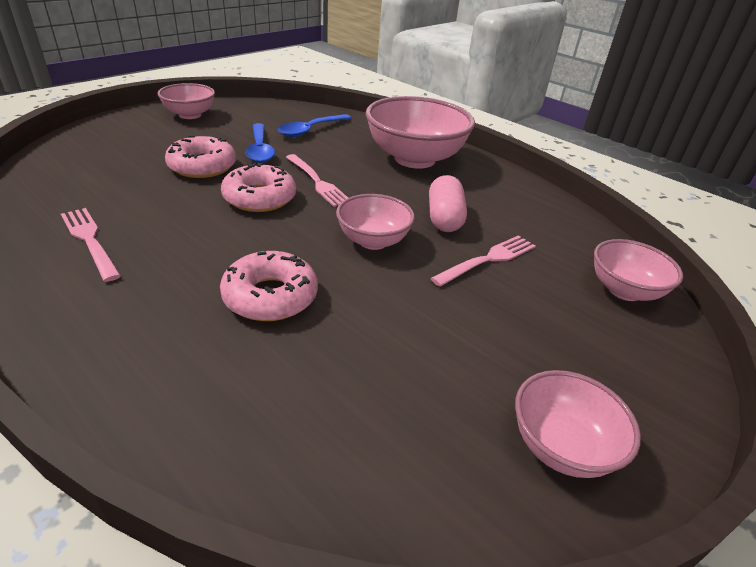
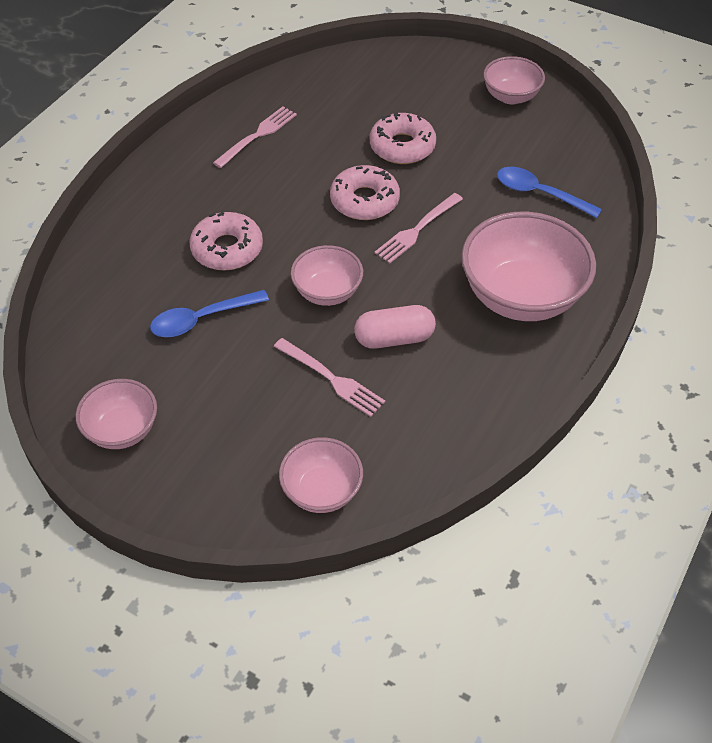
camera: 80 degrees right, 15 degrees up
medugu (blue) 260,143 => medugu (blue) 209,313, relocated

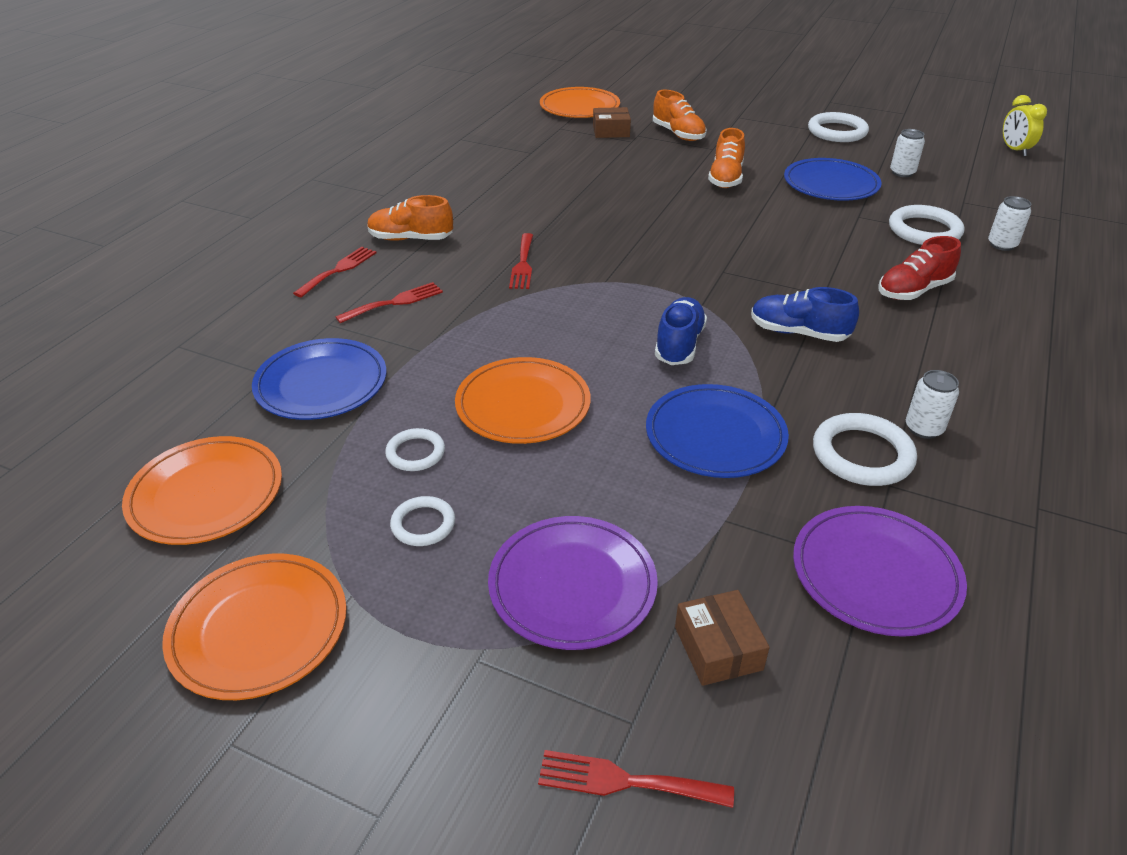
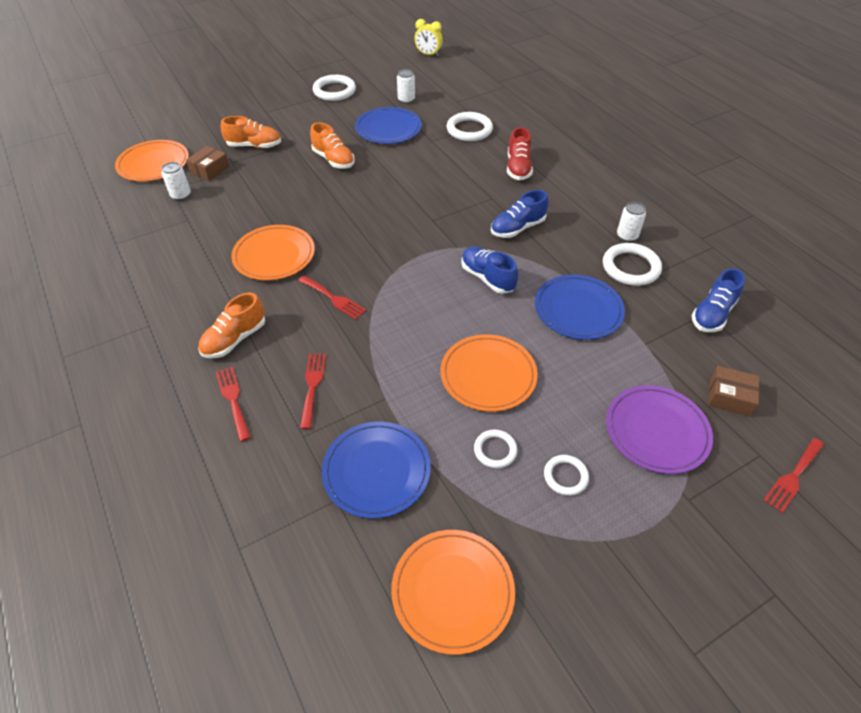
camera: 55 degrees left, 10 degrees up
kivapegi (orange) 254,626 => kivapegi (orange) 273,252, relocated
kivapegi (purple) 880,571 => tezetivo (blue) 718,300
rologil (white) 1009,223 => rologil (white) 176,181, relocated

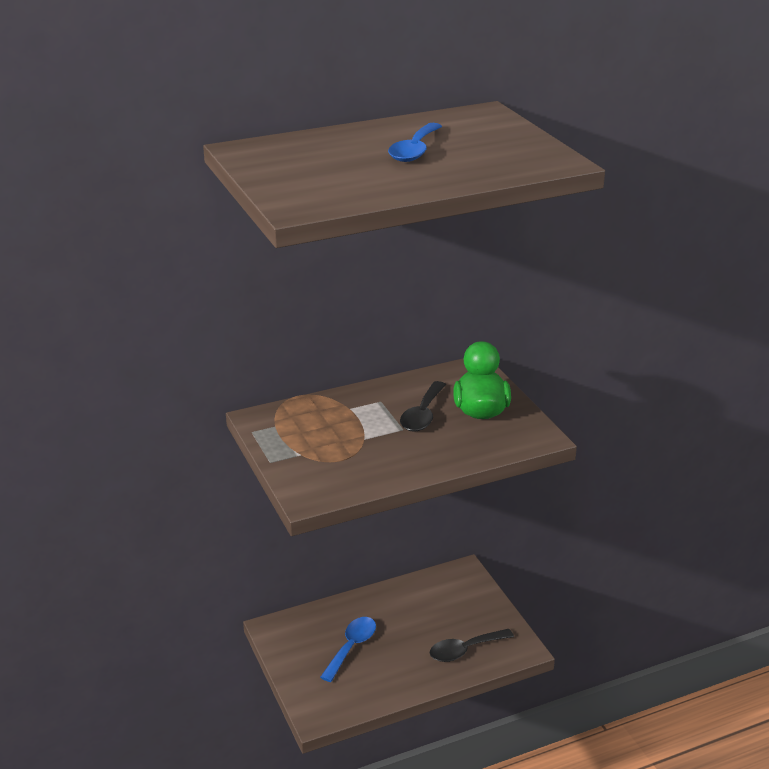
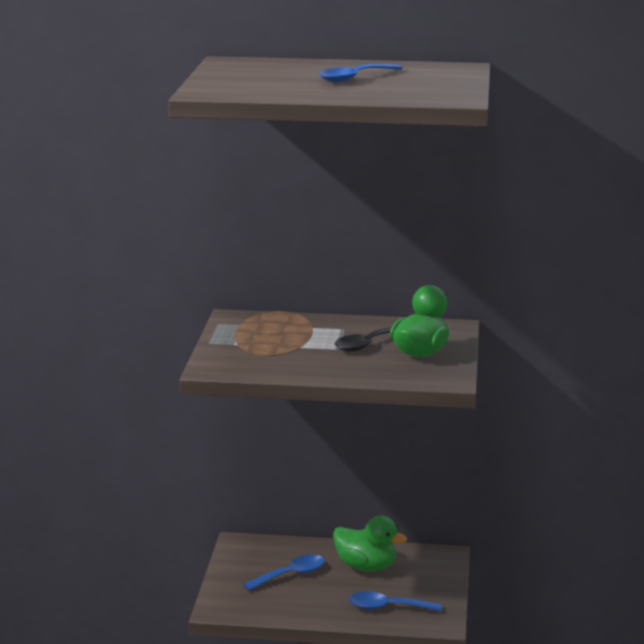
camera: 30 degrees right, 10 degrees down
medugu (black) 472,645 => medugu (blue) 395,601
nothing => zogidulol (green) 370,543

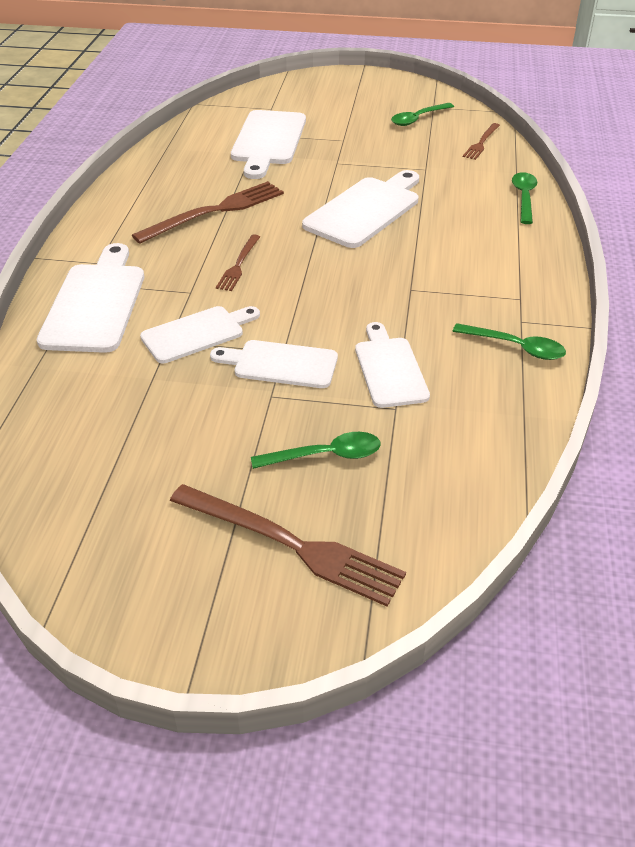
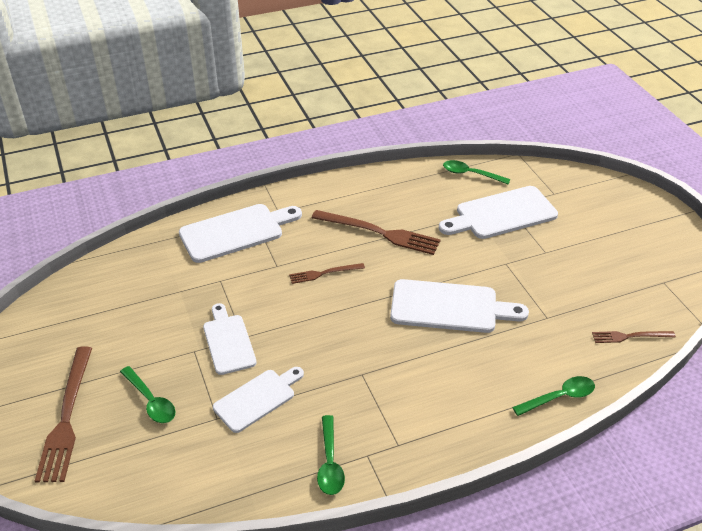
camera: 60 degrees right, 0 degrees up
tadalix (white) 200,334 => nothing
medugu (green) 422,114 => medugu (green) 477,172, relocated

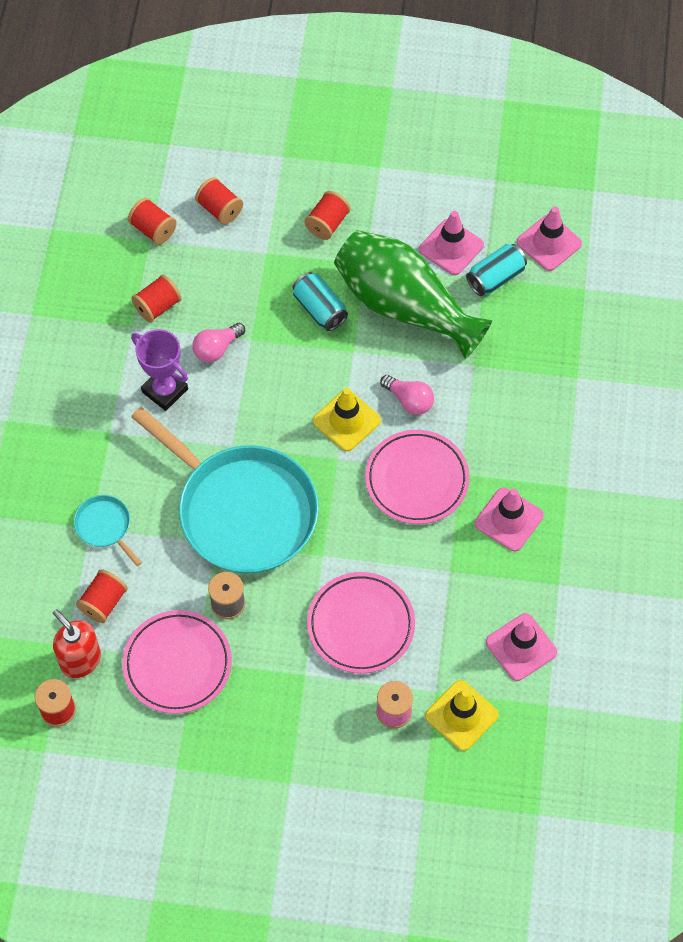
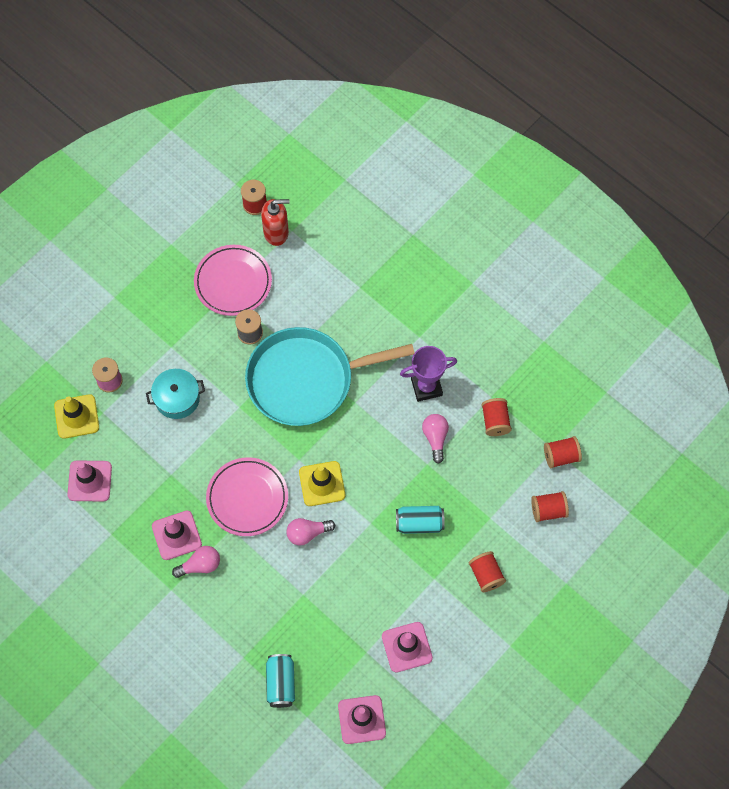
camera: 125 degrees right, 5 degrees up
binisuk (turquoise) 108,530 => nothing
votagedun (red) 102,596 => nothing
kivapegi (pink) 361,623 => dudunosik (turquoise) 175,394
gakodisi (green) 413,294 => nothing
rologil (turquoise) 496,270 => rologil (turquoise) 280,681, relocated
nothing => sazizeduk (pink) 196,562

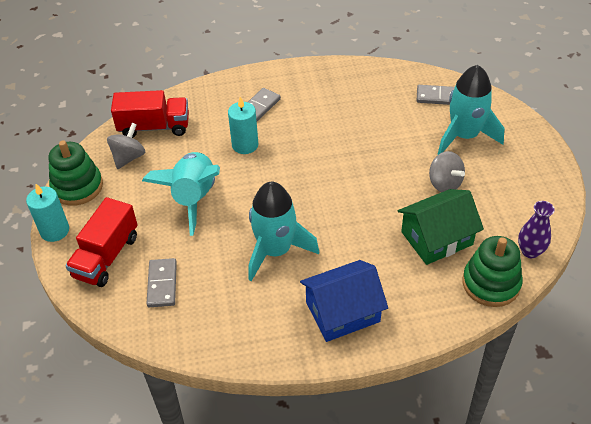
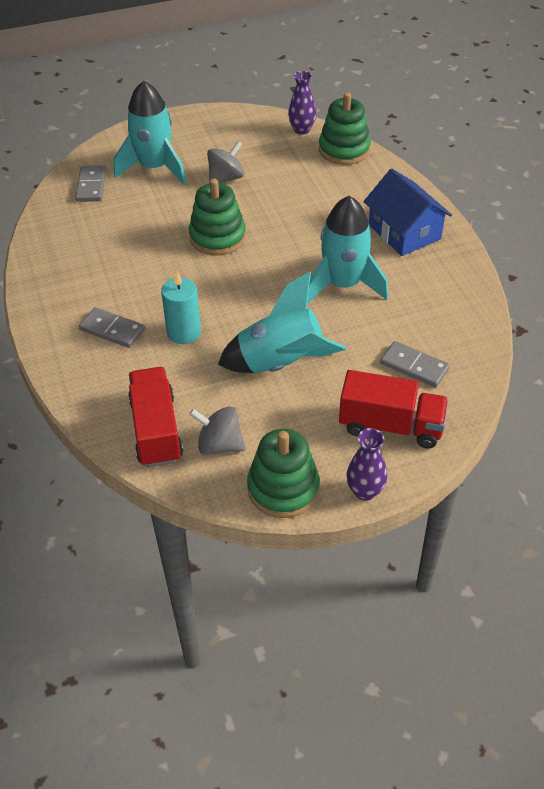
camera: 100 degrees left, 0 degrees up
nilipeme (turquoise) 47,213 => gakodisi (purple) 367,464
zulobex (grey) 161,282 => zulobex (grey) 415,364, 45 degrees clockwise
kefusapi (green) 441,227 => nothing
nothing => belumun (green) 217,217

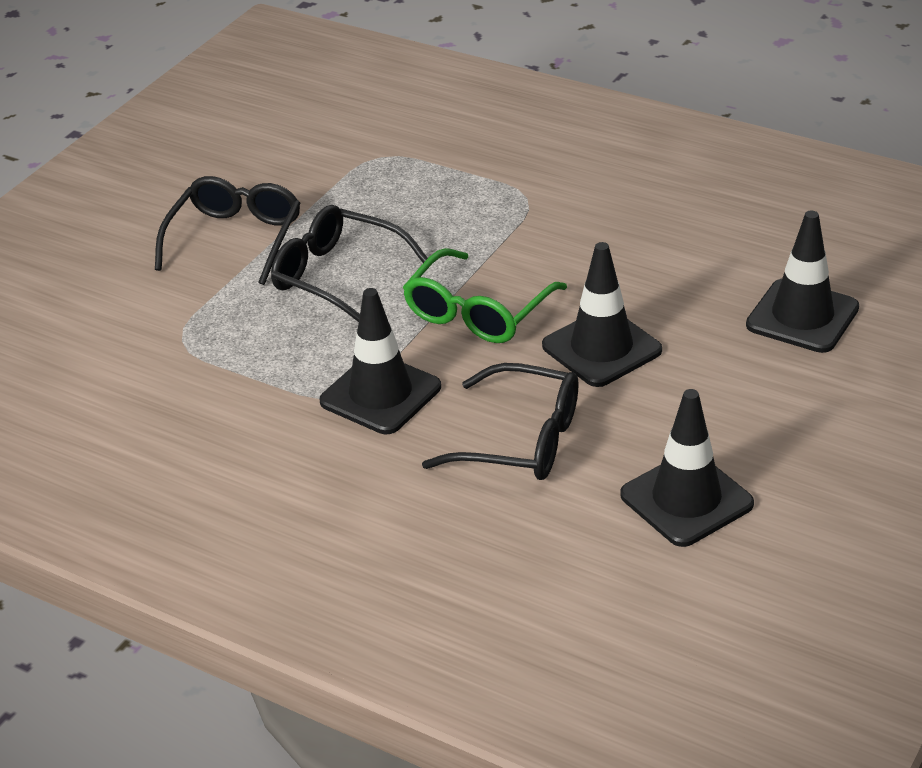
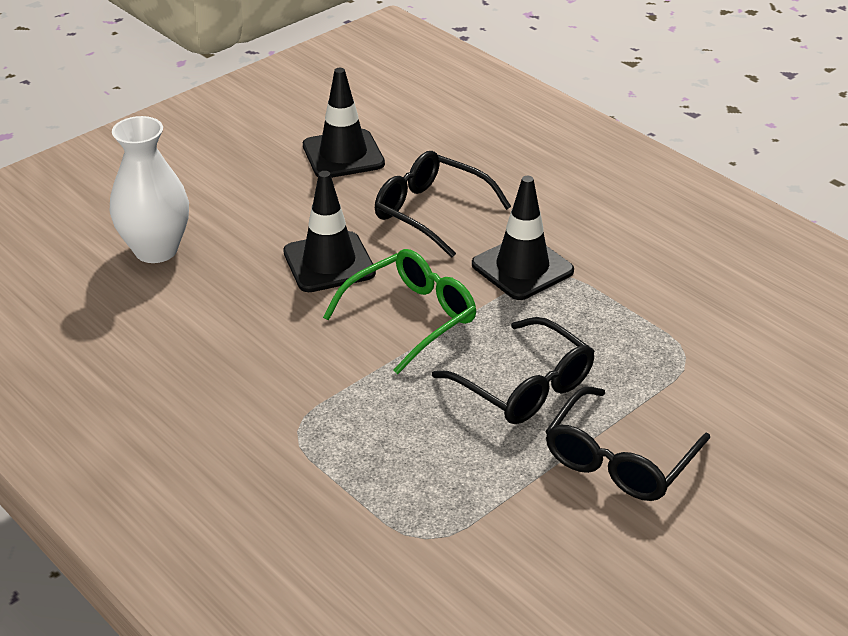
camera: 165 degrees left, 0 degrees up
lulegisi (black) 802,282 => gakodisi (white) 149,189

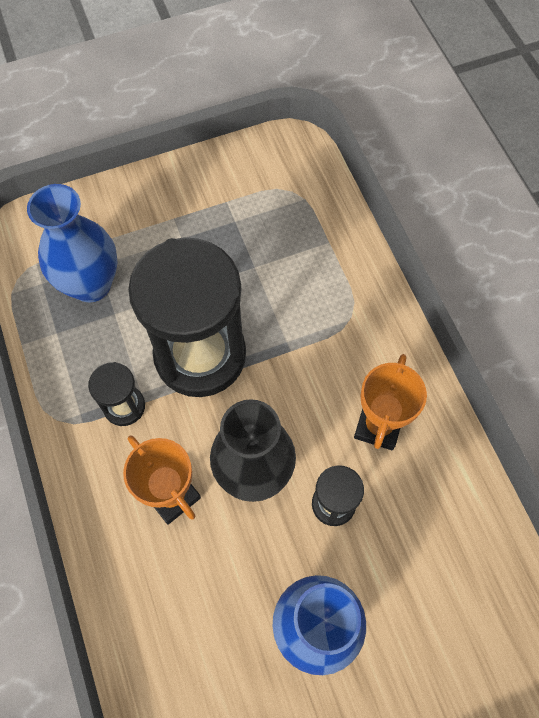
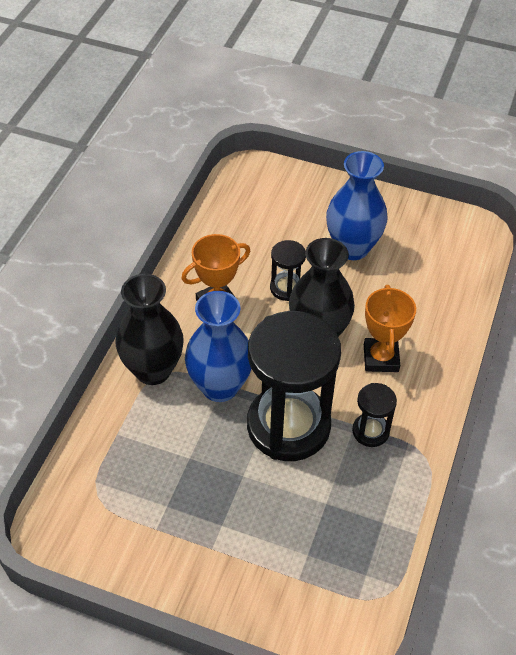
camera: 140 degrees left, 15 degrees down
gakodisi (blue) 72,243 => gakodisi (blue) 218,346, relocated
nothing => gakodisi (black) 150,329

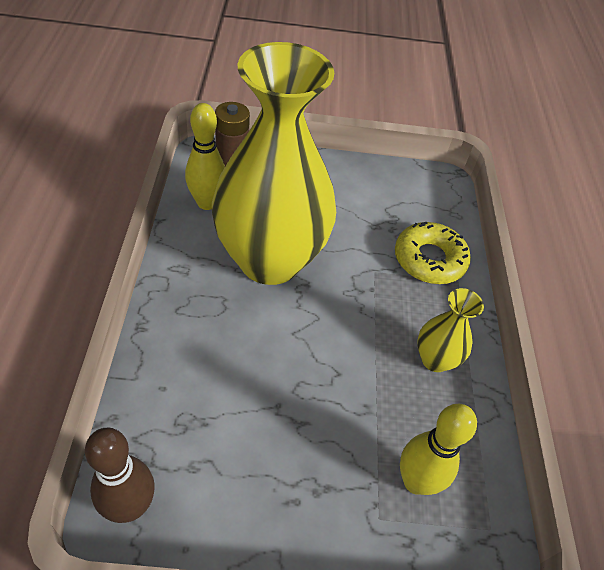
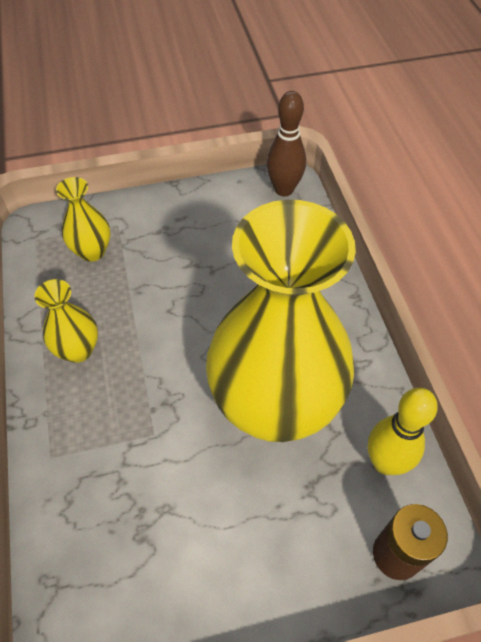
camera: 170 degrees right, 5 degrees up
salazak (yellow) 433,253 => nothing
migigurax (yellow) 438,449 => gakodisi (yellow) 83,219

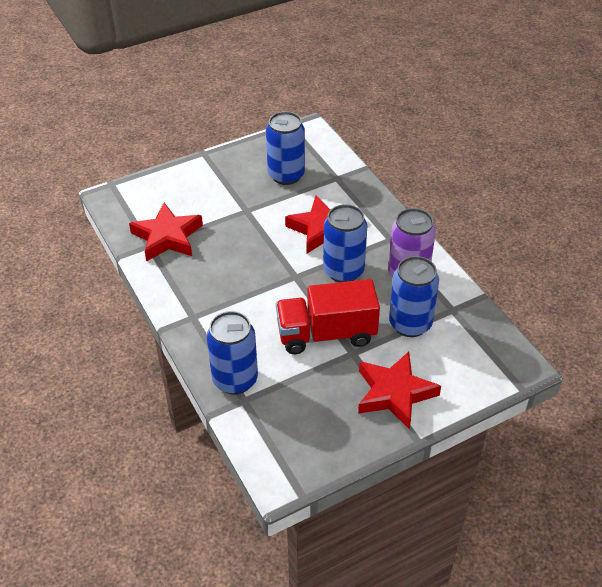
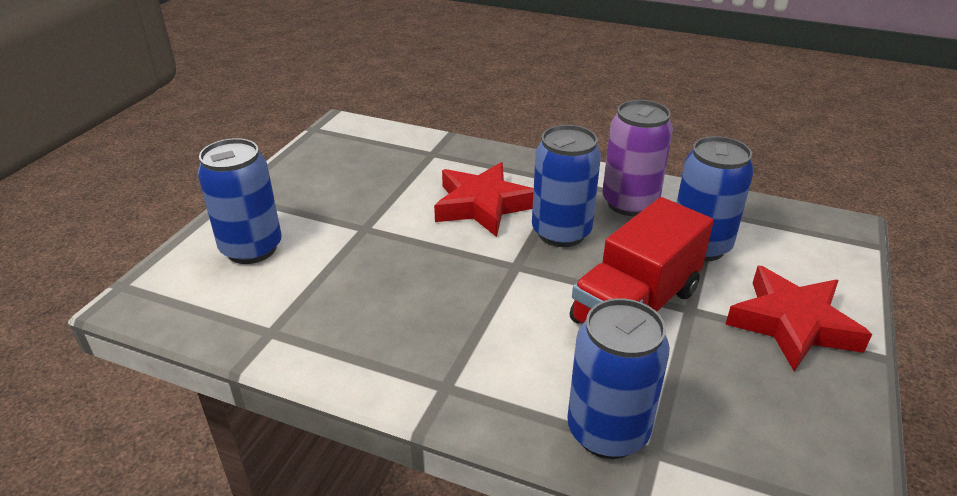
camera: 40 degrees left, 10 degrees down
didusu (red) 166,232 => nothing
rologil (blue) 285,148 => rologil (blue) 240,201, relocated

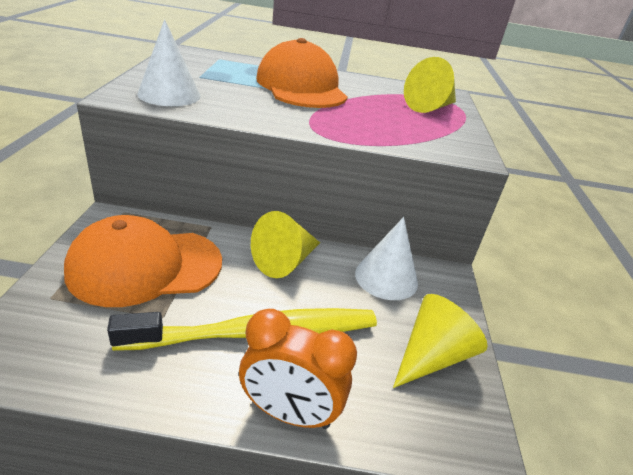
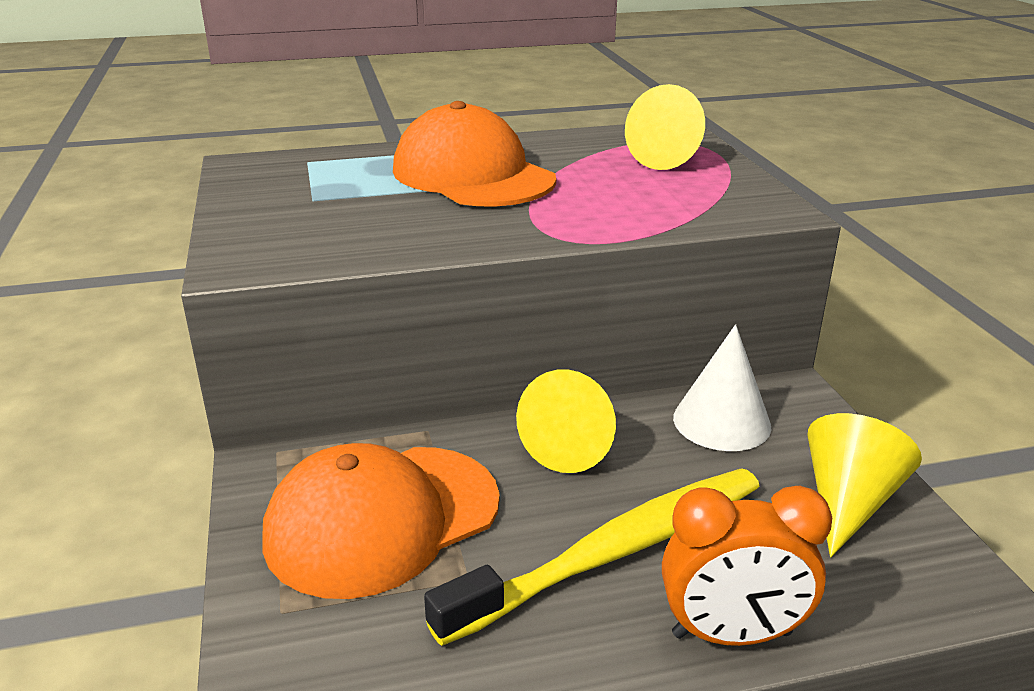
camera: 15 degrees left, 5 degrees down
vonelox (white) 169,62 => nothing

